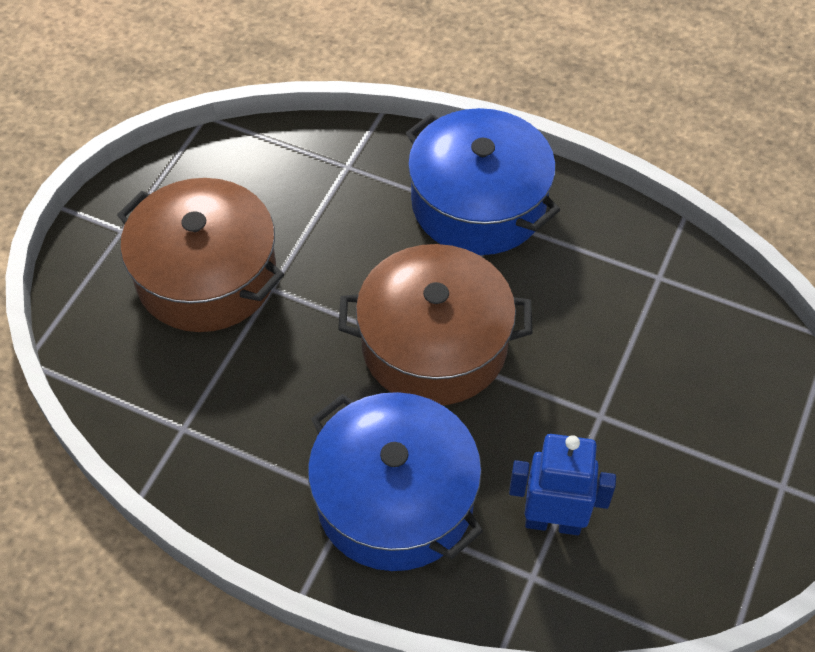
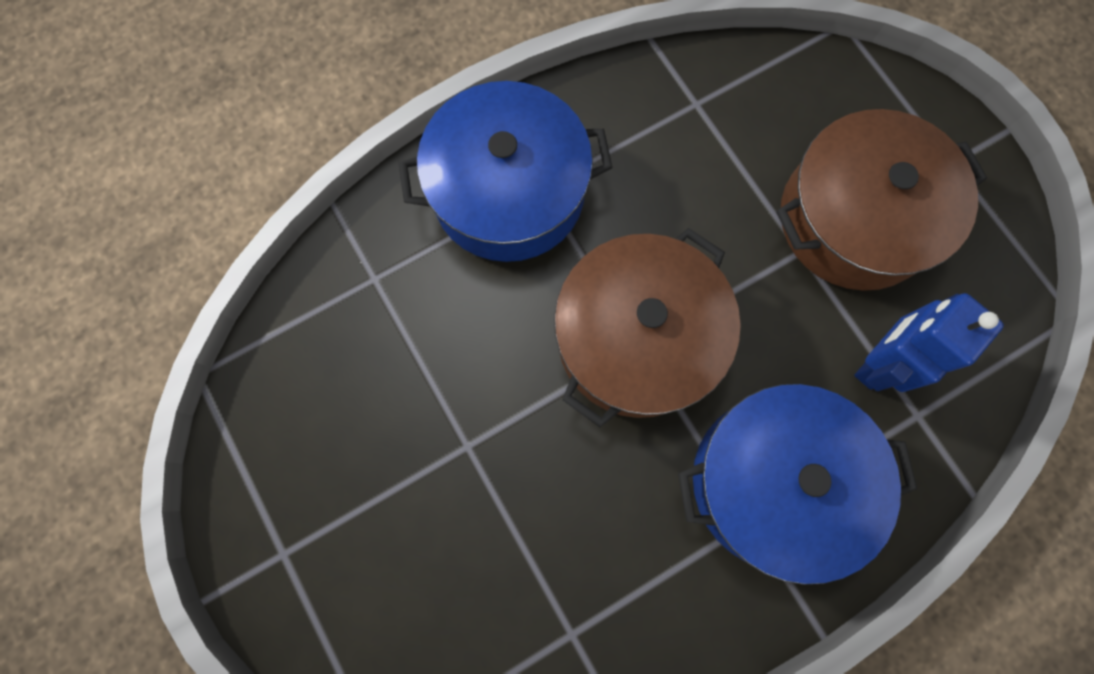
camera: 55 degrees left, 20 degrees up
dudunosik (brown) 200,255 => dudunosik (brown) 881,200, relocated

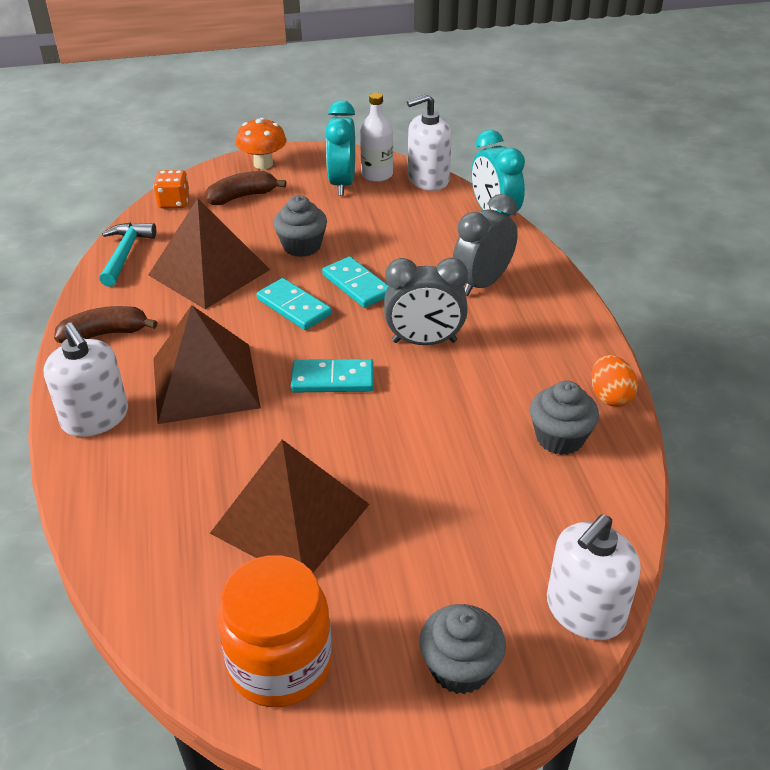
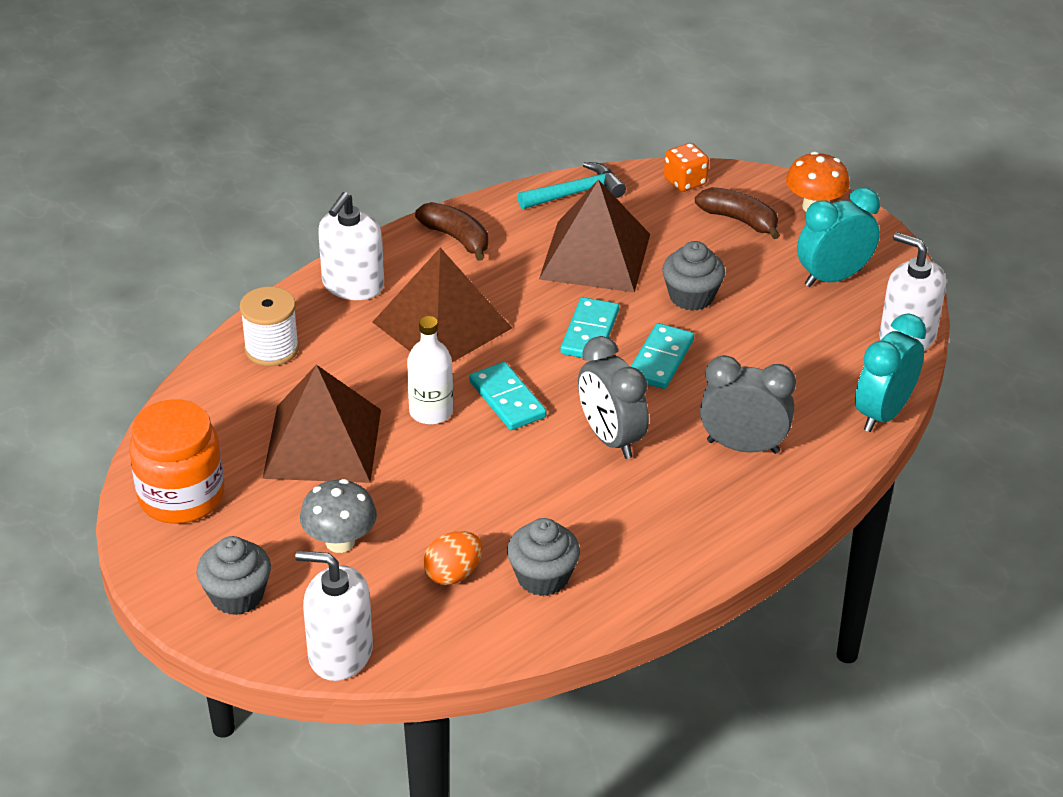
camera: 60 degrees right, 0 degrees up
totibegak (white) 376,137 => totibegak (white) 430,370, relocated
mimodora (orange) 614,381 => mimodora (orange) 453,558, relocated
nothing => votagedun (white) 269,326
nothing => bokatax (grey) 338,516

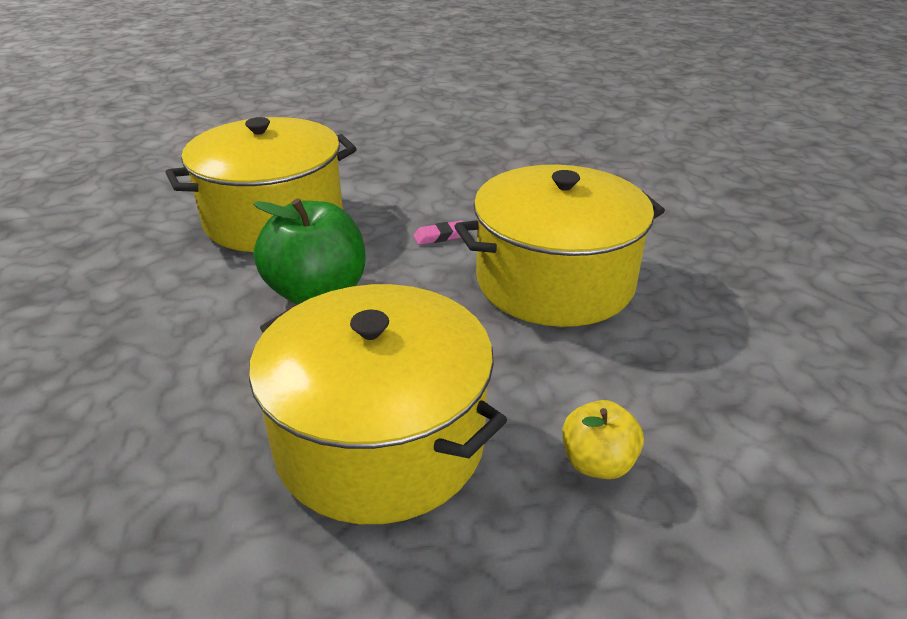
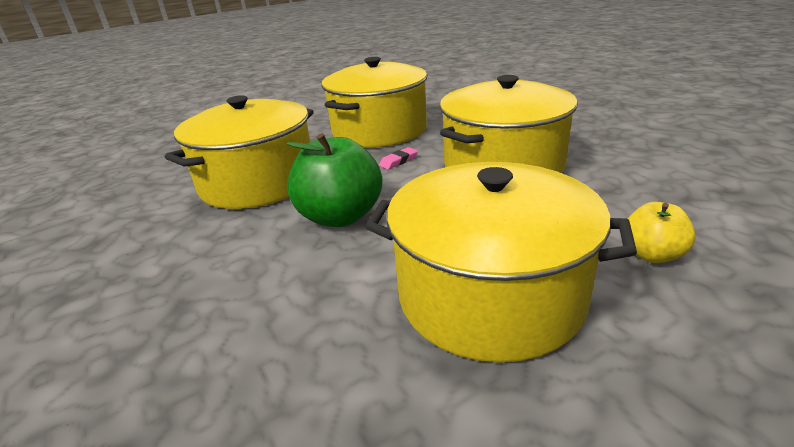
camera: 20 degrees left, 5 degrees down
nothing => dudunosik (yellow) 374,102

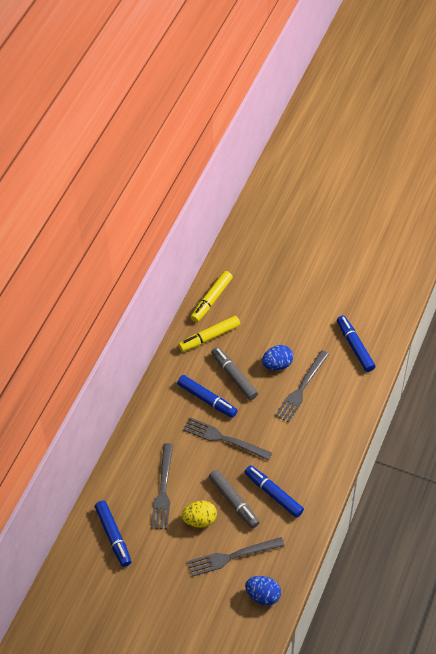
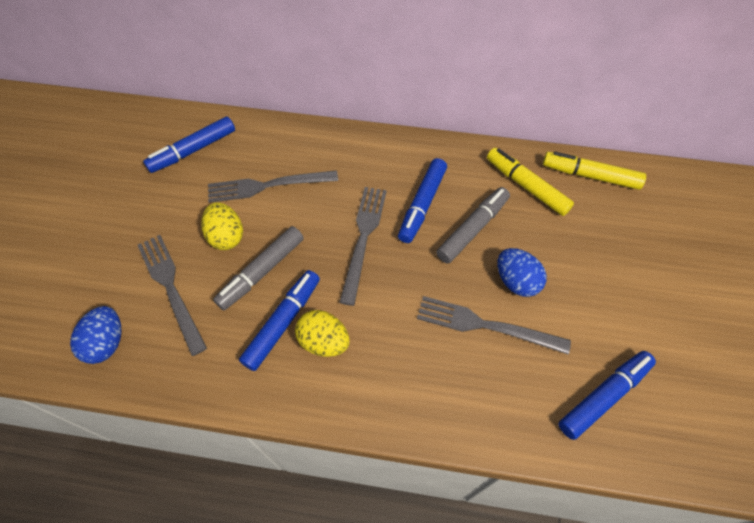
camera: 75 degrees right, 5 degrees up
nothing => mimodora (yellow) 322,333

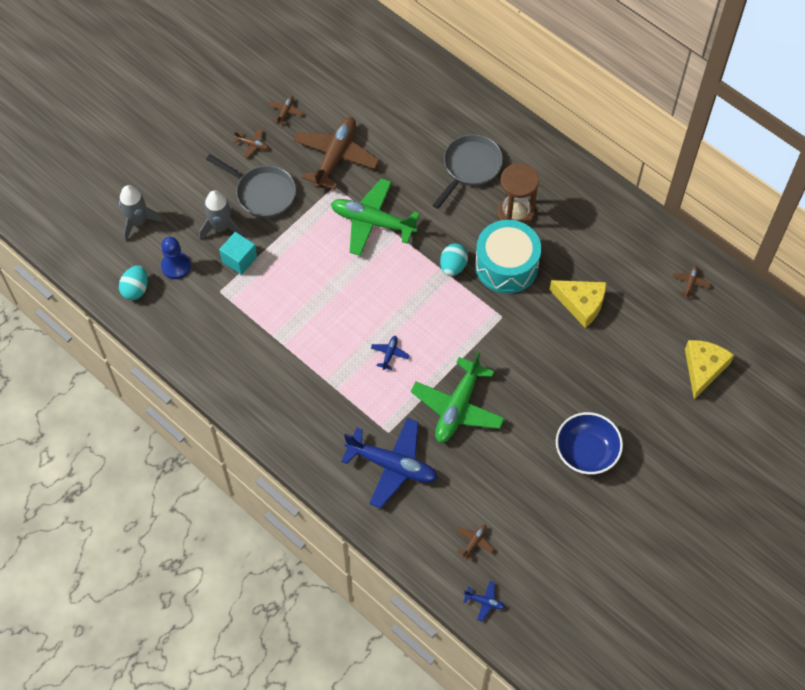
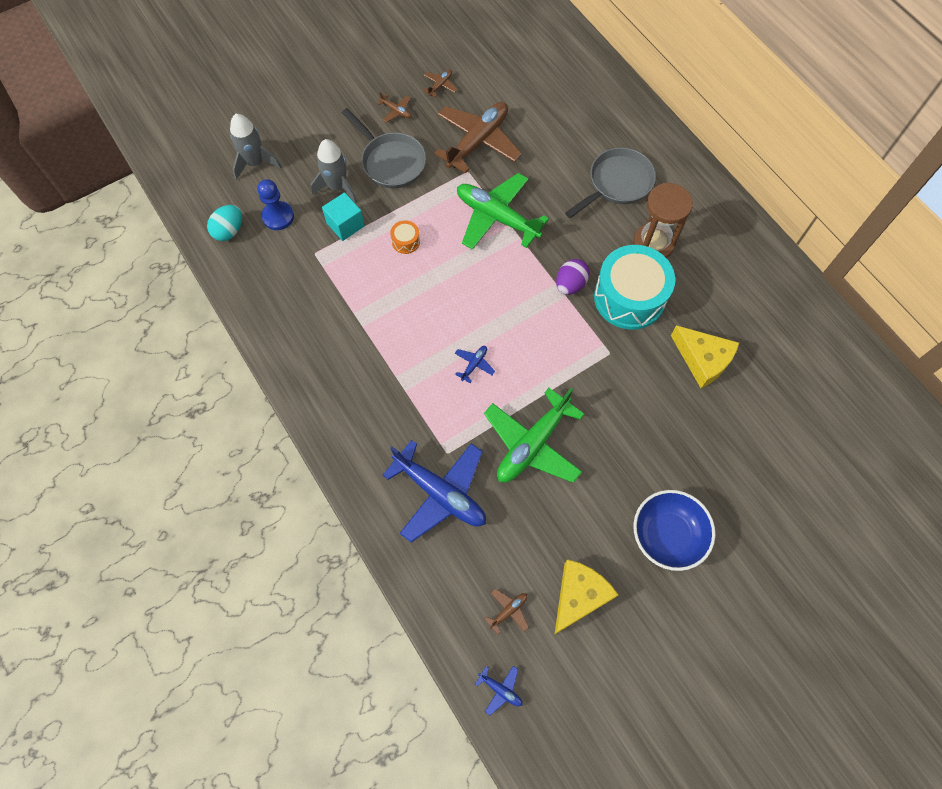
camera: 15 degrees right, 5 degrees up
mimodora (turquoise) 454,259 => mimodora (purple) 573,277
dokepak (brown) 692,281 => nothing
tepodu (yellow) 709,369 => tepodu (yellow) 586,597, relocated
nothing => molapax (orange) 405,237

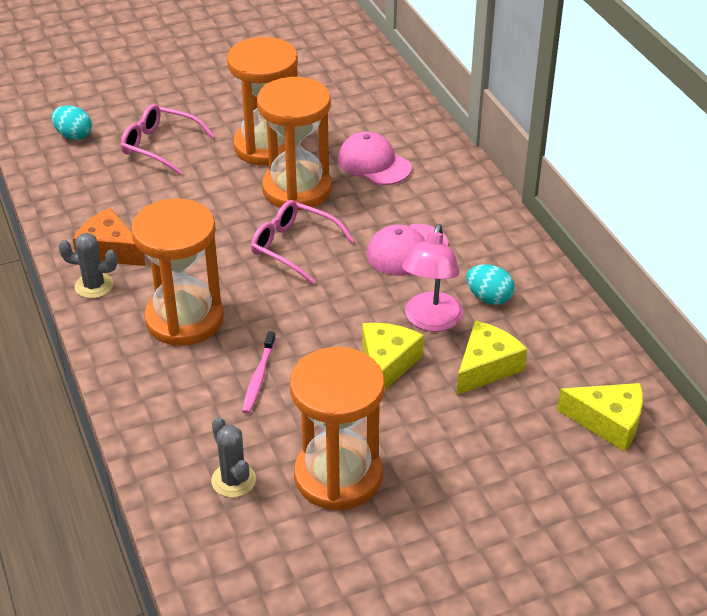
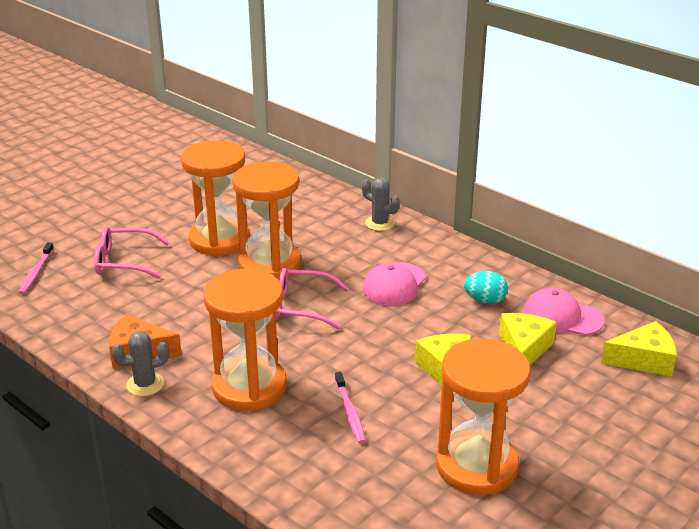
camera: 25 degrees left, 10 degrees down
mimodora (turquoise) 72,122 => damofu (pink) 36,268
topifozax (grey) 233,457 => topifozax (grey) 381,204, relocated
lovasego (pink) 375,158 => lovasego (pink) 563,311, relocated
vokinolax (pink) 432,278 => nothing

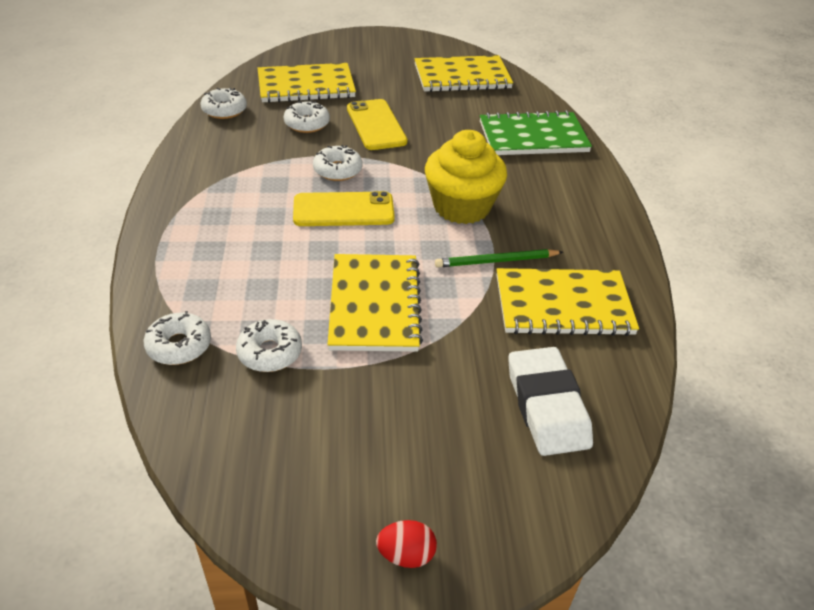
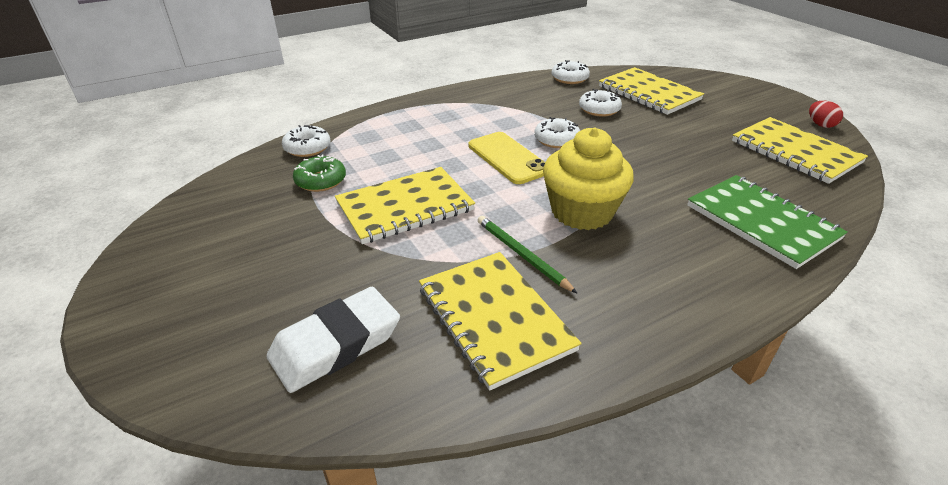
camera: 65 degrees right, 5 degrees down
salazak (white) 269,345 => salazak (green) 319,173
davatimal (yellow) 377,124 => nothing
mimodora (red) 406,544 => mimodora (red) 826,114, relocated

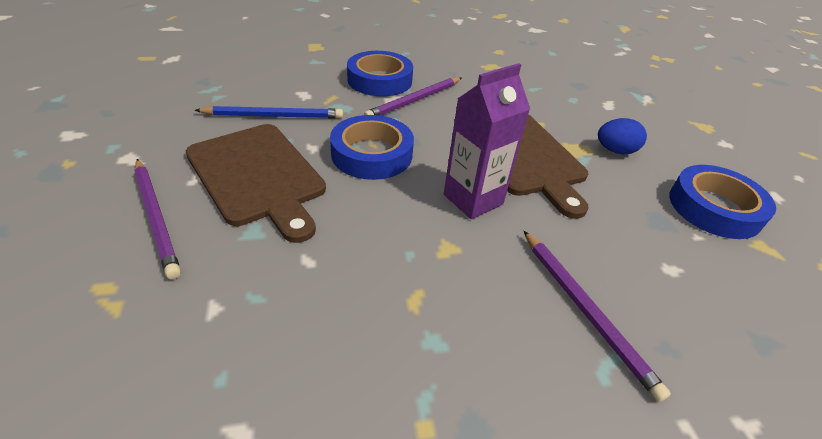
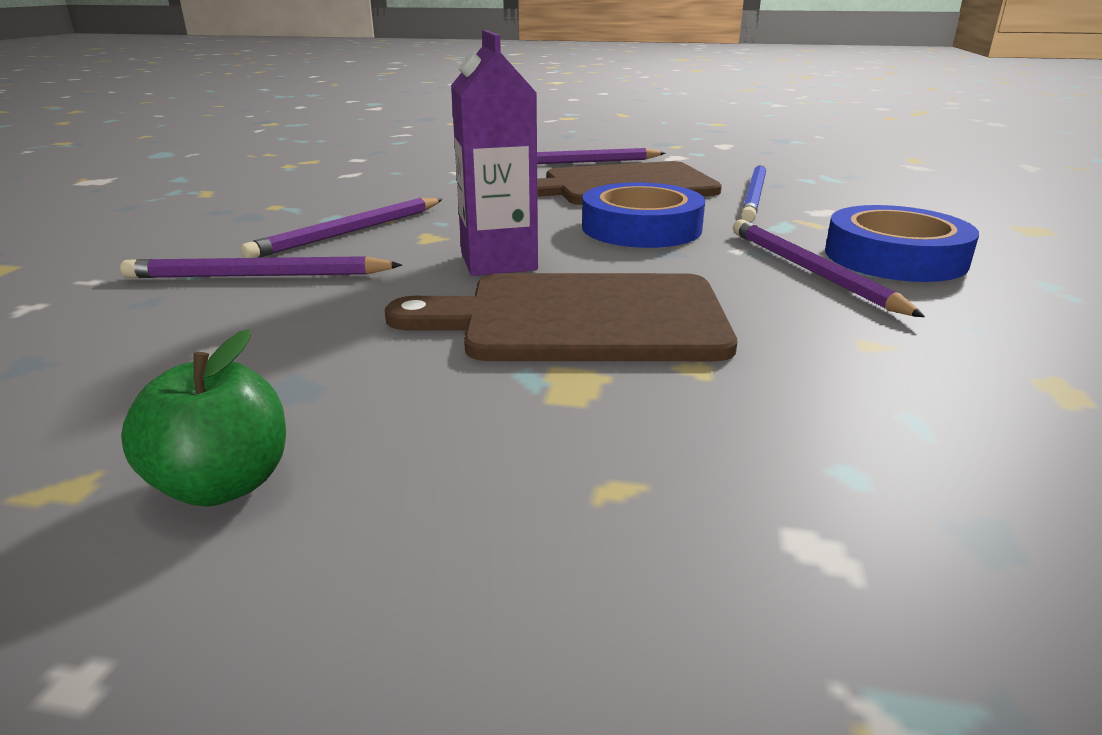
camera: 115 degrees right, 15 degrees down
mimodora (blue) 622,136 => nothing
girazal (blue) 722,202 => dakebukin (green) 203,418
nothing => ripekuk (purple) 342,228

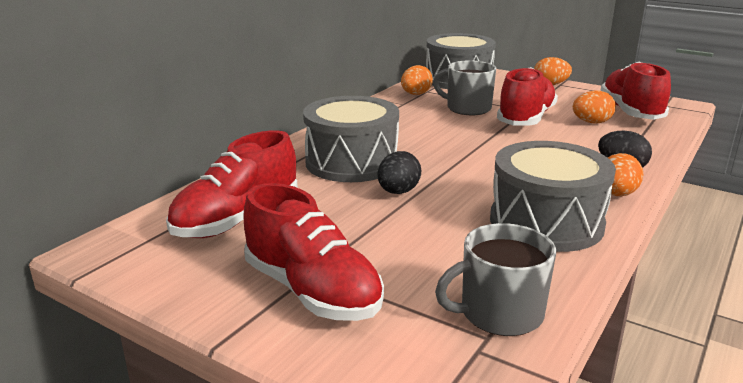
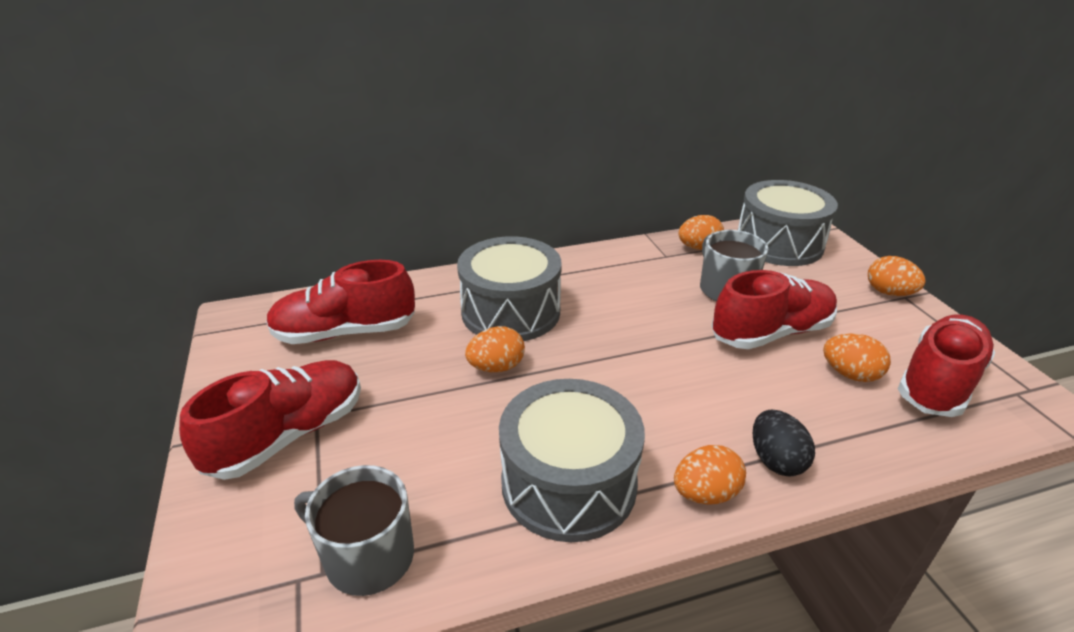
camera: 40 degrees right, 10 degrees up
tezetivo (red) 313,252 => tezetivo (red) 270,420, 135 degrees counterclockwise
mimodora (black) 399,172 => mimodora (orange) 495,349

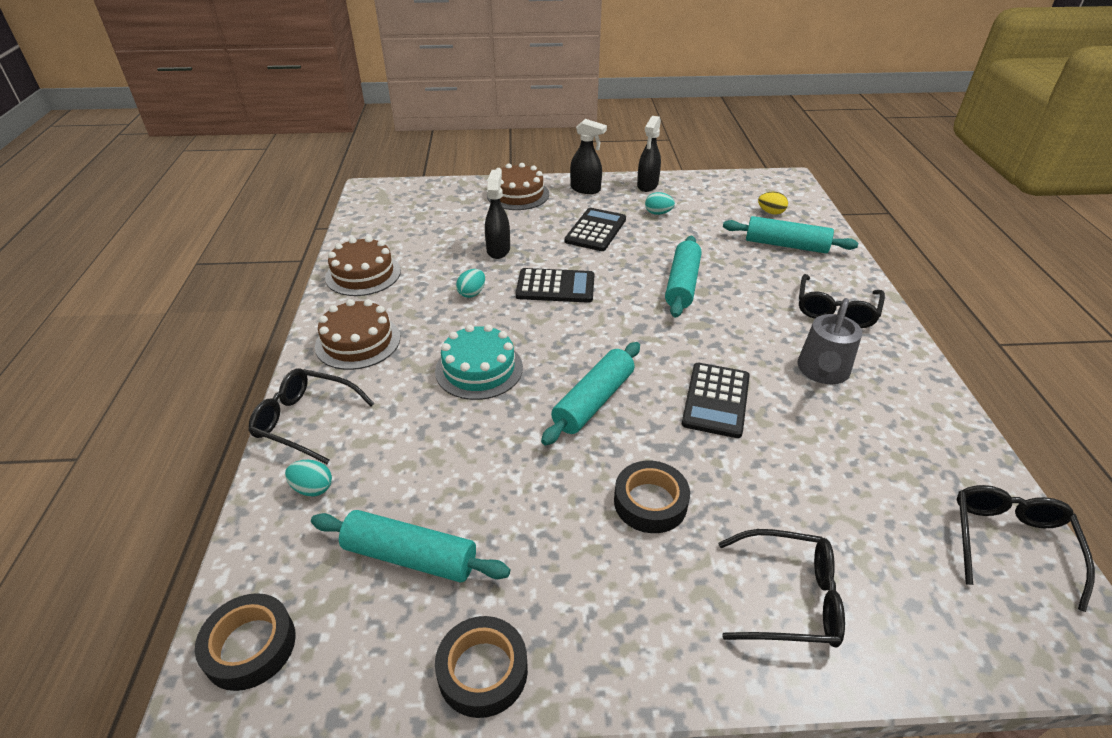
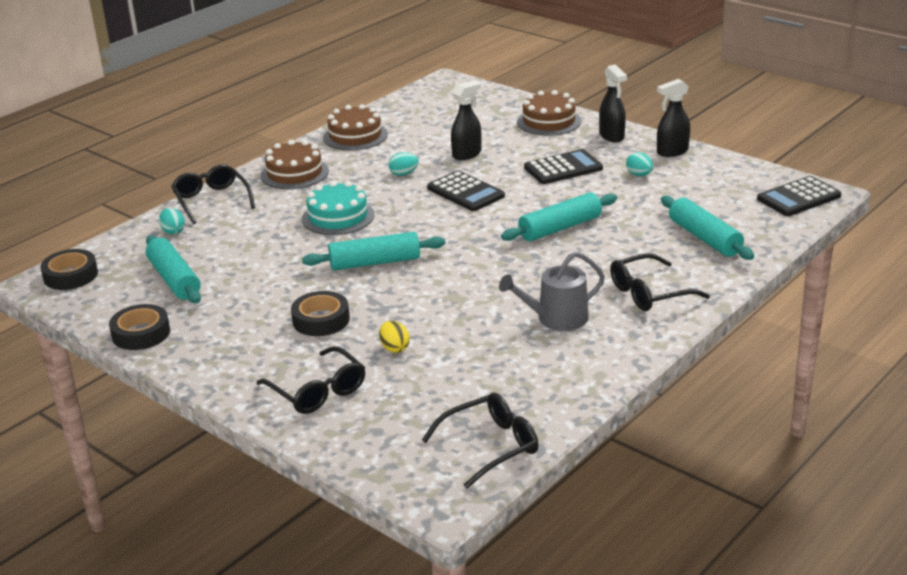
camera: 45 degrees right, 10 degrees down
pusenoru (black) 716,400 => pusenoru (black) 799,196, relocated
mimodora (yellow) 773,203 => mimodora (yellow) 394,337, relocated

